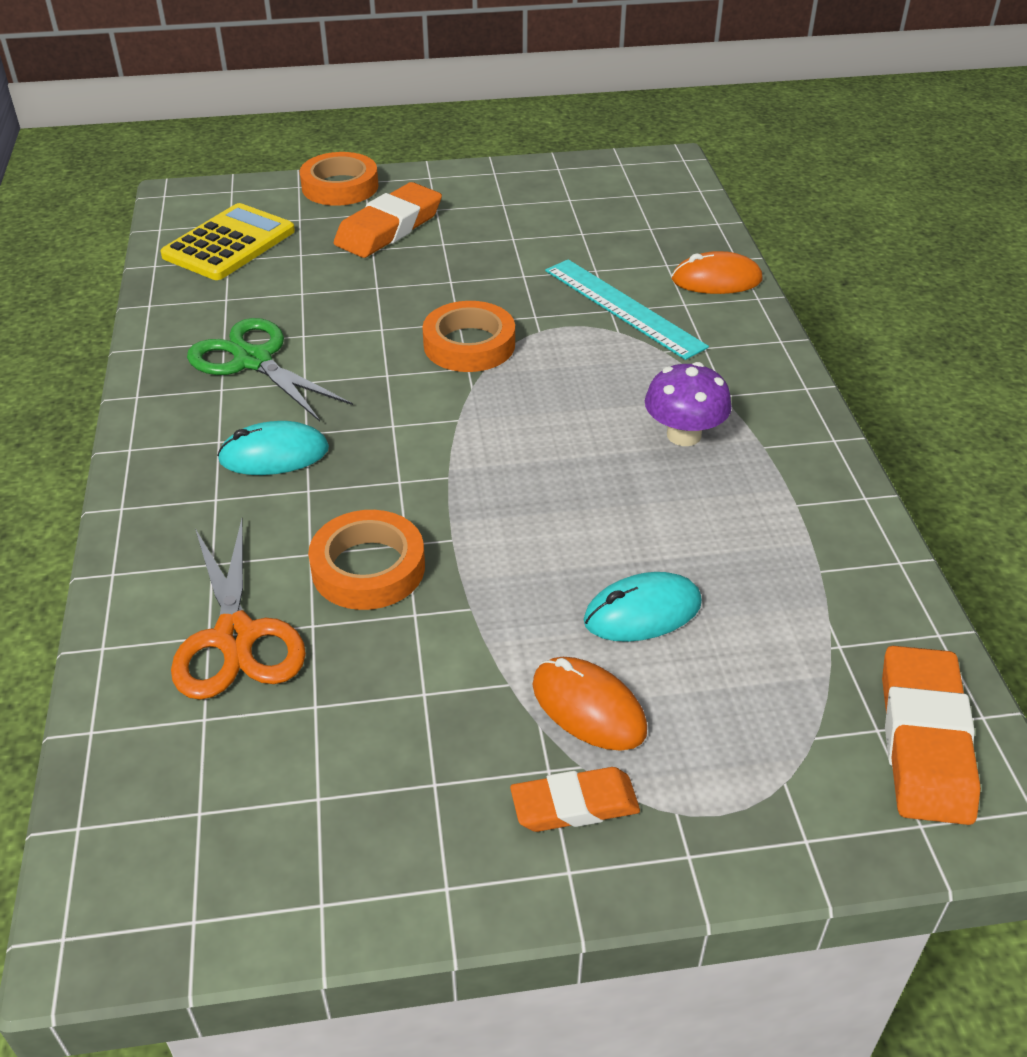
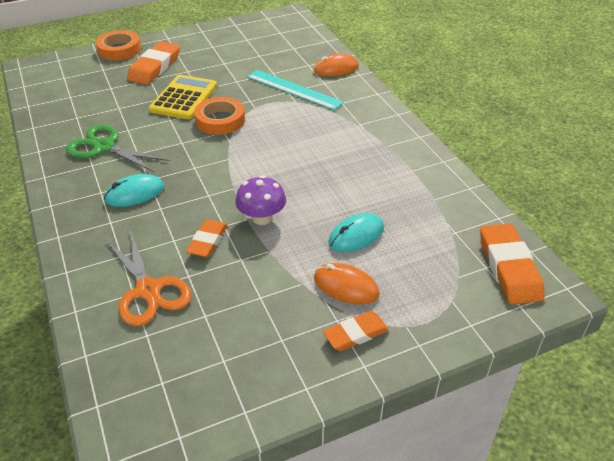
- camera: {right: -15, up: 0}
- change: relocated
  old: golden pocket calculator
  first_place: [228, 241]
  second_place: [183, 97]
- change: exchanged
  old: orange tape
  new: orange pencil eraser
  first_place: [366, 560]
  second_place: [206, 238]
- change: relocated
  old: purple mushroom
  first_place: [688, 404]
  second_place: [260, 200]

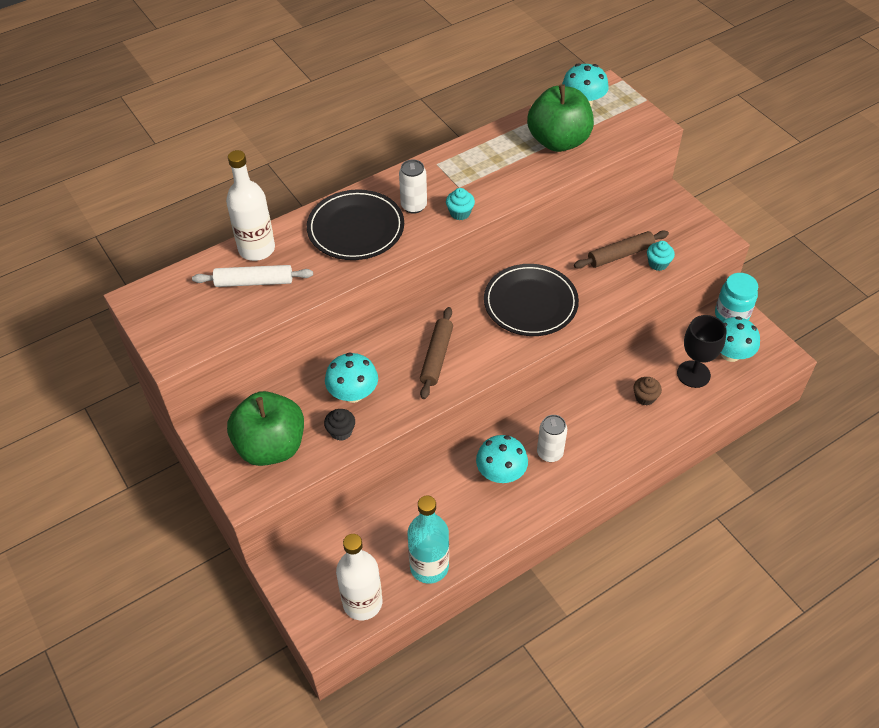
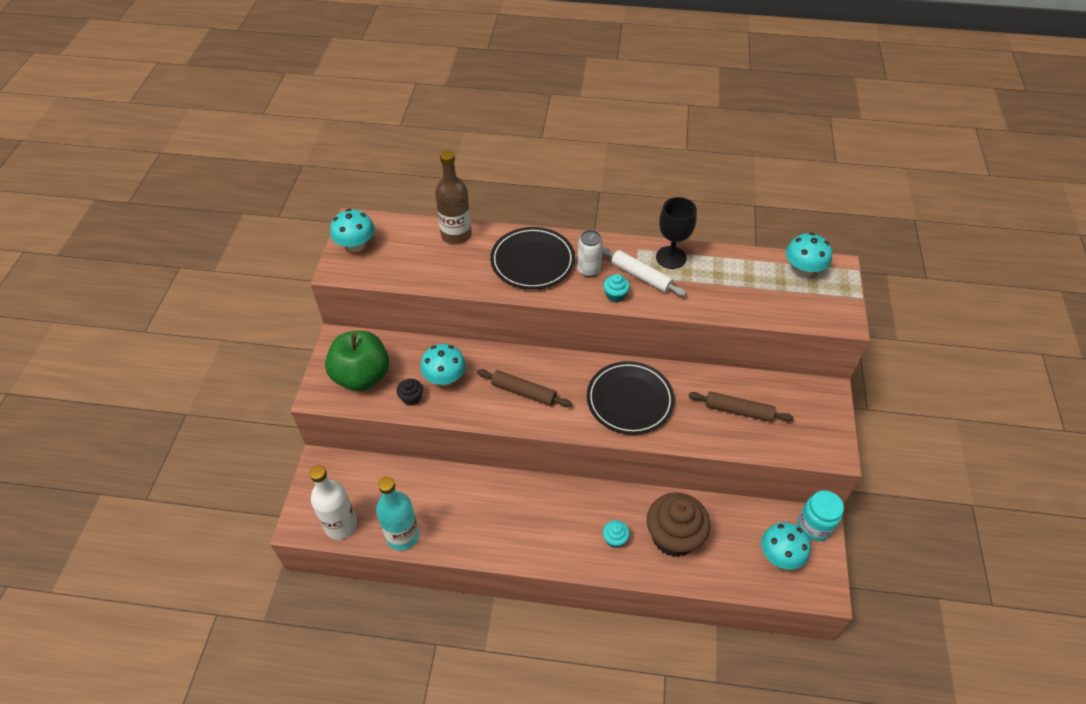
- camera: {right: 40, up: 0}
- change: relocated
  old: turquoise mushroom
  first_place: [502, 459]
  second_place: [352, 230]
- change: colour
  old: pure white flask
  new: russet flask
  first_place: [250, 205]
  second_place: [453, 197]
- change: spun
  old: russet dough roller
  first_place: [436, 353]
  second_place: [524, 388]
  degrees: 60
- change: relocated
  old: pure white dough roller
  first_place: [252, 276]
  second_place: [644, 271]
- change: relocated
  old: turquoise cupcake
  first_place: [661, 256]
  second_place: [616, 534]
- change: size
  old: russet cupcake
  first_place: [647, 391]
  second_place: [678, 524]
  factor: 2.3
- change: relocated
  old: jet-black wine glass
  first_place: [701, 351]
  second_place: [676, 233]
- change: missing
  old: leaf-green apple
  first_place: [560, 118]
- change: missing
  old: pure white can
  first_place: [552, 438]

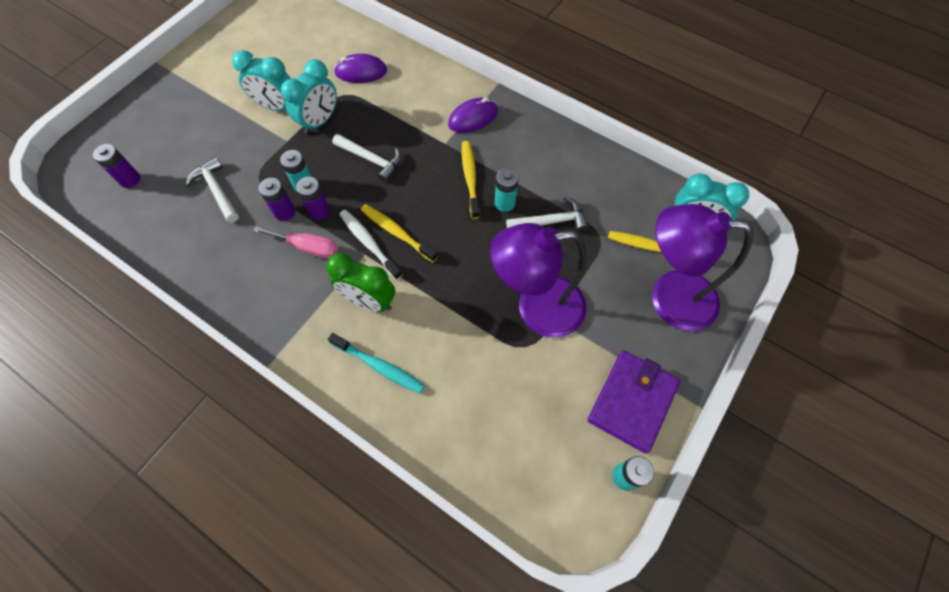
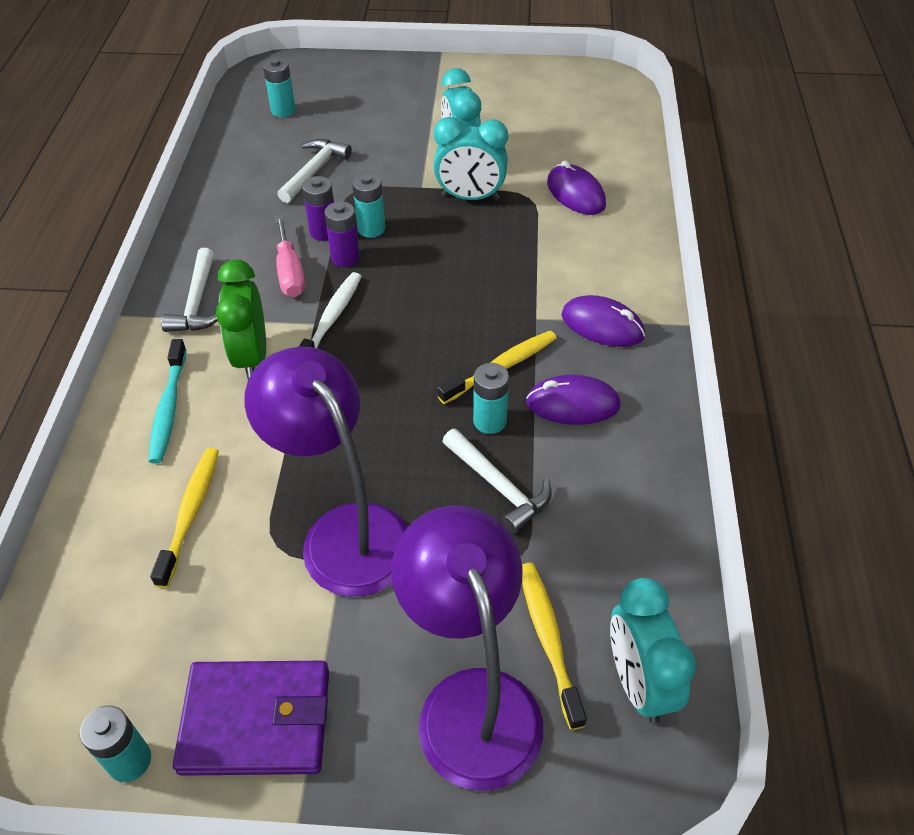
- camera: {right: 60, up: -15}
- change: relocated
  old: golden dental brush
  first_place: [399, 233]
  second_place: [184, 518]
- change: relocated
  old: pure white carpenter's hammer
  first_place: [367, 158]
  second_place: [189, 290]
- change: colour
  old: purple AA battery
  new: turquoise AA battery
  first_place: [116, 166]
  second_place: [279, 87]
- change: appeared
  new: purple computer mouse
  second_place: [573, 399]

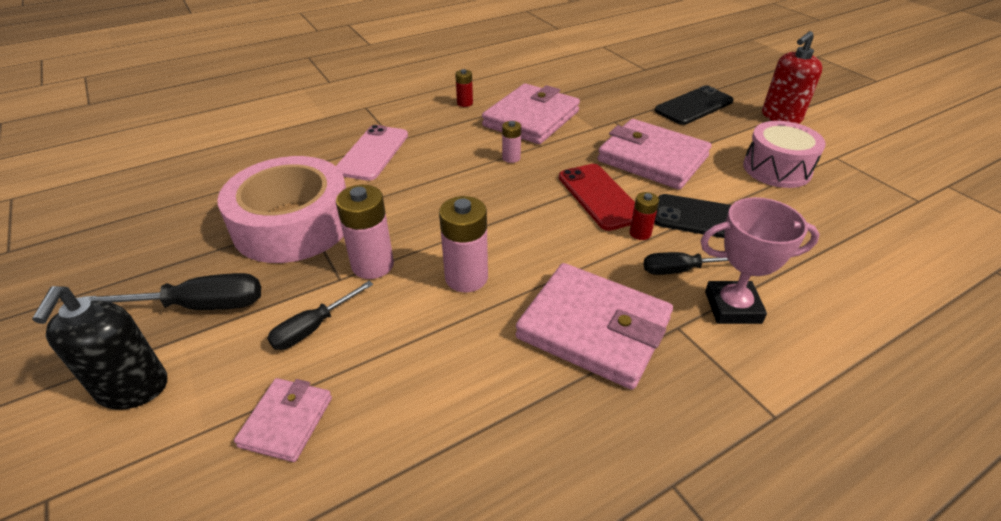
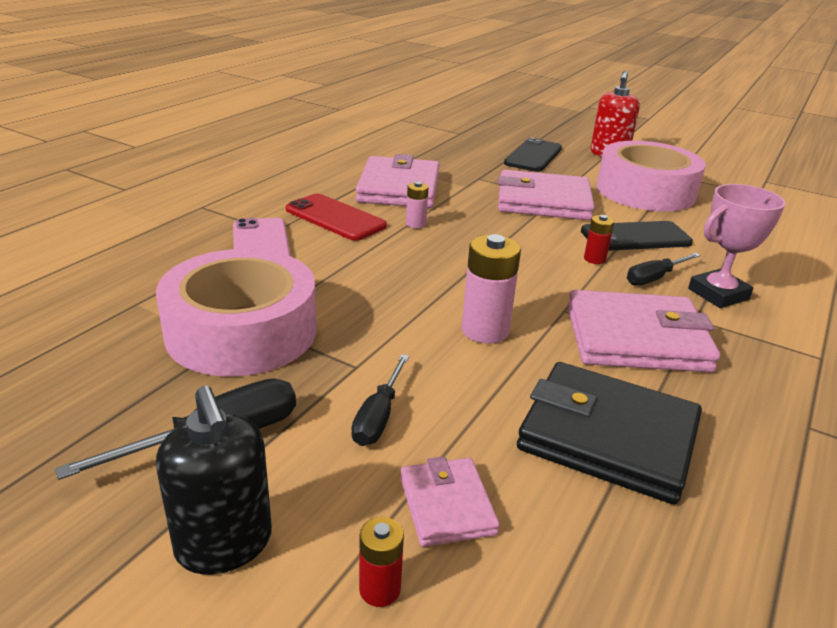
- camera: {right: -30, up: -10}
- change: relocated
  old: crimson smartphone
  first_place: [597, 197]
  second_place: [336, 217]
- change: relocated
  old: crimson AA battery
  first_place: [464, 88]
  second_place: [381, 562]
- change: appeared
  new: jet-black billfold
  second_place: [609, 433]
- change: exchanged
  old: rosy snare drum
  new: rosy tape
  first_place: [784, 154]
  second_place: [651, 176]
- change: missing
  old: rosy AA battery
  first_place: [365, 232]

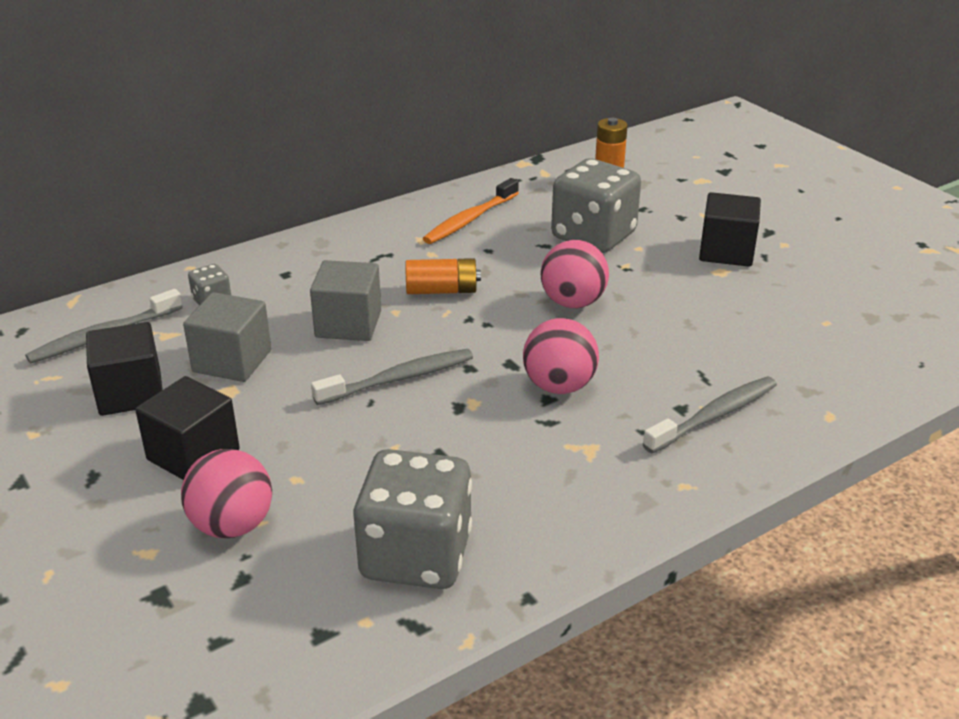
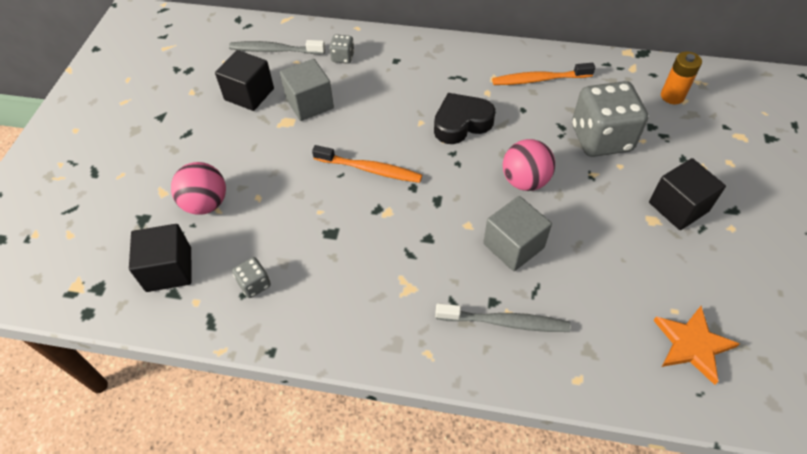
- camera: {right: 45, up: 20}
- change: relocated
  old: jet-black cube
  first_place: [187, 428]
  second_place: [160, 258]
- change: size
  old: gray dice
  first_place: [412, 519]
  second_place: [251, 277]
  factor: 0.44
- change: colour
  old: gray dental brush
  new: orange dental brush
  first_place: [392, 377]
  second_place: [367, 164]
- change: exchanged
  old: orange AA battery
  new: jet-black love heart
  first_place: [443, 276]
  second_place: [464, 118]
- change: relocated
  old: gray cube
  first_place: [345, 300]
  second_place: [517, 233]
- change: appeared
  new: orange five-pointed star
  second_place: [696, 345]
- change: missing
  old: rosy play ball
  first_place: [561, 356]

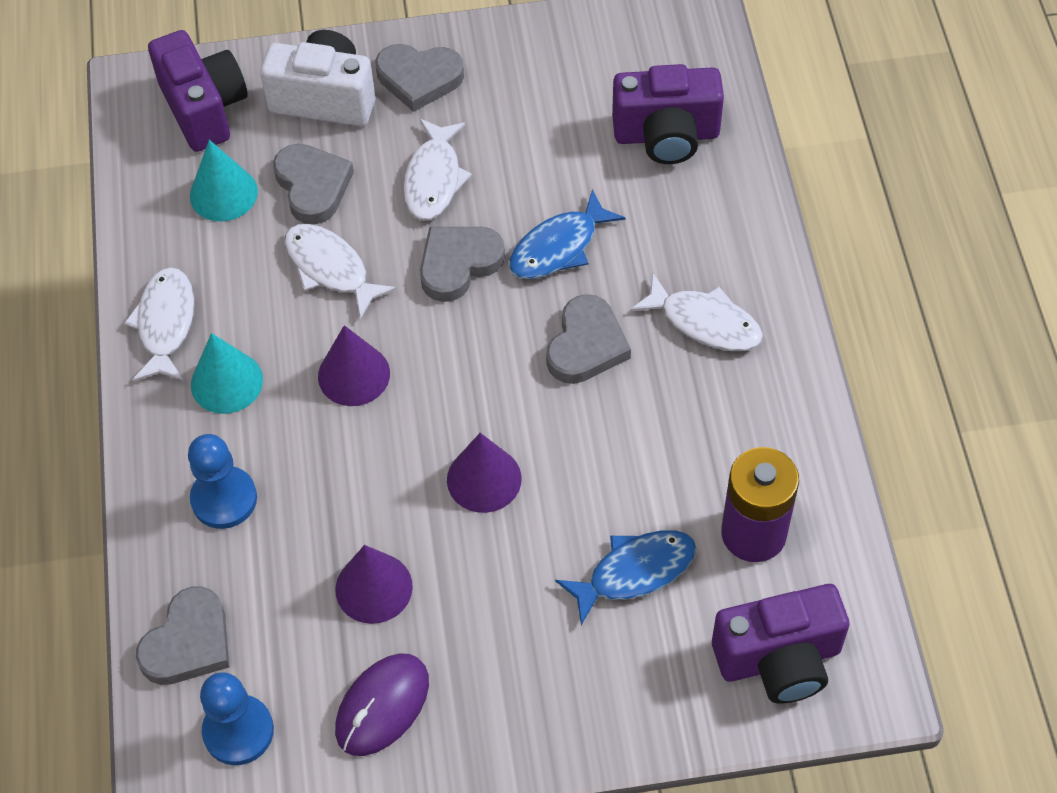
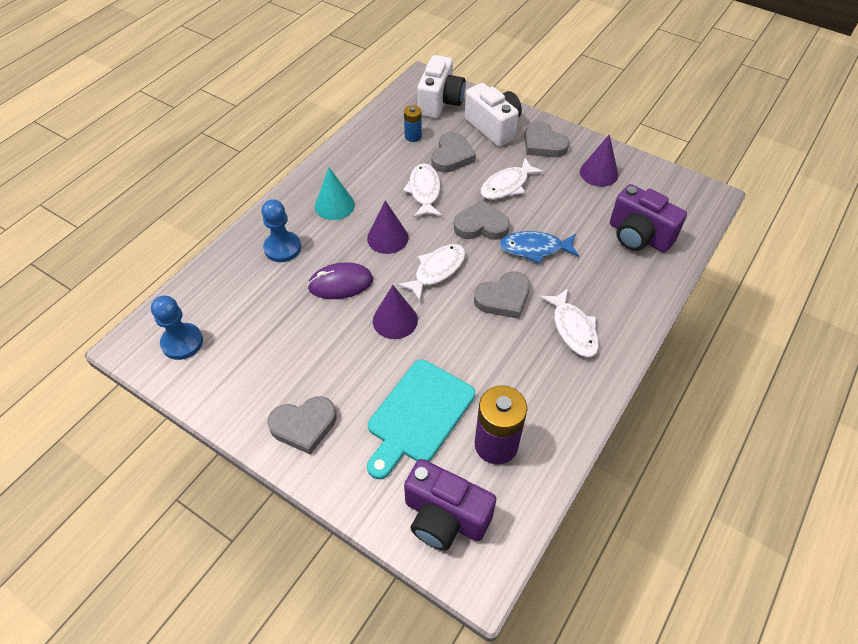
- camera: {right: 40, up: -5}
- change: relocated
  old: gray love heart
  first_place: [183, 635]
  second_place: [302, 425]
- change: relocated
  old: purple computer mouse
  first_place: [382, 705]
  second_place: [340, 280]
- change: exchanged
  old: cobalt fish figure
  new: turquoise chopping board
  first_place: [625, 577]
  second_place: [421, 419]
- change: relocated
  old: pure white fish figure
  first_place: [159, 324]
  second_place: [431, 272]
- change: exchanged
  old: turquoise solid cone
  new: cobalt AA battery
  first_place: [224, 180]
  second_place: [413, 123]
- change: colour
  old: purple camera
  new: pure white camera
  first_place: [197, 91]
  second_place: [441, 86]
- change: relocated
  old: purple solid cone
  first_place: [374, 584]
  second_place: [599, 160]

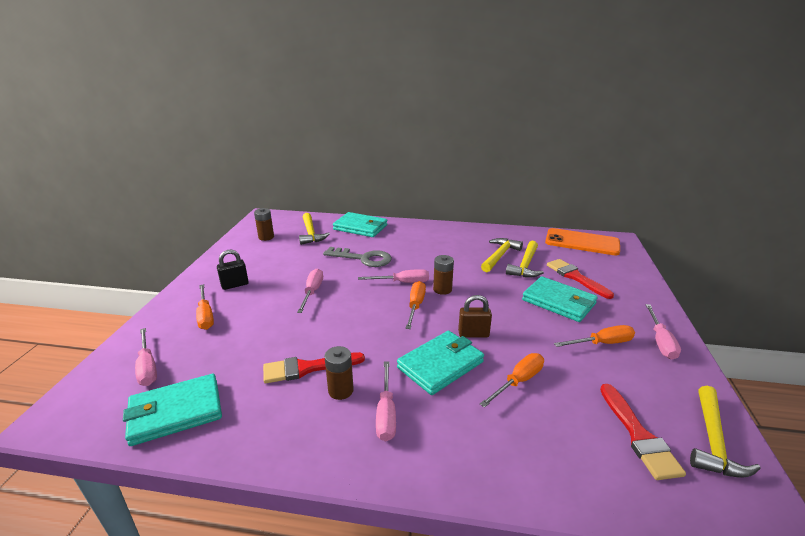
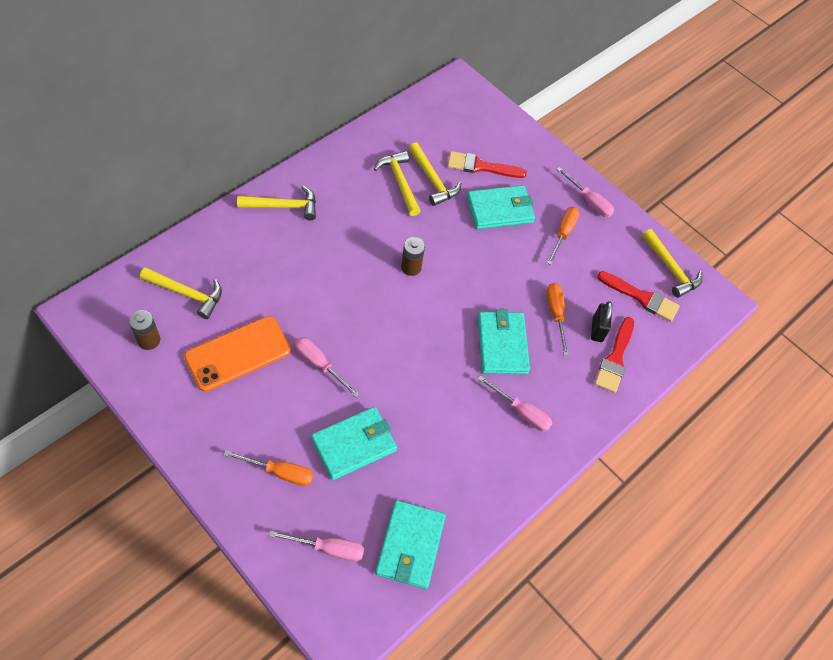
- camera: {right: -60, up: 30}
- change: relocated
  old: orange smartphone
  first_place: [582, 241]
  second_place: [237, 354]
- change: appeared
  new: golden carpenter's hammer
  second_place: [276, 203]
- change: relocated
  old: turquoise billfold
  first_place: [360, 224]
  second_place: [354, 443]
- change: relocated
  old: jet-black small lock
  first_place: [233, 270]
  second_place: [601, 321]
- change: relocated
  old: crimson paint brush
  first_place: [314, 368]
  second_place: [614, 355]
- change: missing
  old: gray door key
  first_place: [357, 257]
- change: missing
  old: russet AA battery
  first_place: [339, 373]
- change: missing
  old: rosy screwdriver
  first_place: [393, 276]
- change: missing
  old: orange screwdriver
  first_place: [416, 305]
- change: missing
  old: russet small lock
  first_place: [475, 316]

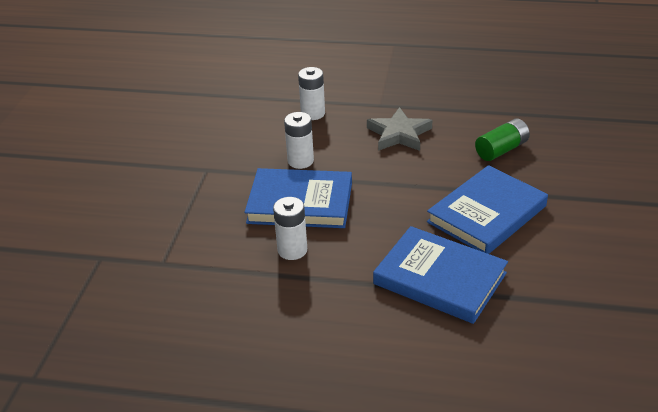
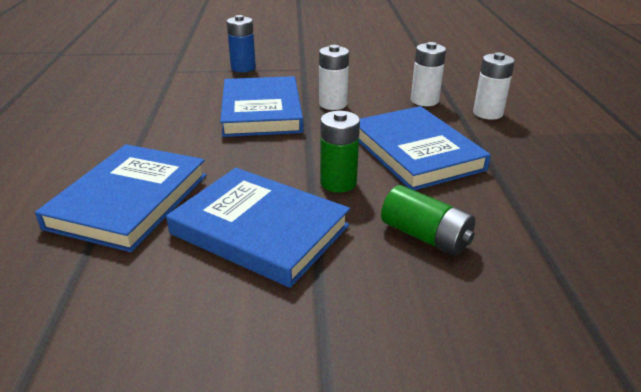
- camera: {right: 75, up: -5}
- change: appeared
  new: cobalt AA battery
  second_place: [241, 43]
- change: appeared
  new: leaf-green AA battery
  second_place: [340, 152]
- change: exchanged
  old: gray five-pointed star
  new: cobalt hardcover
  first_place: [399, 129]
  second_place: [425, 148]
- change: relocated
  old: pure white AA battery
  first_place: [290, 228]
  second_place: [494, 86]

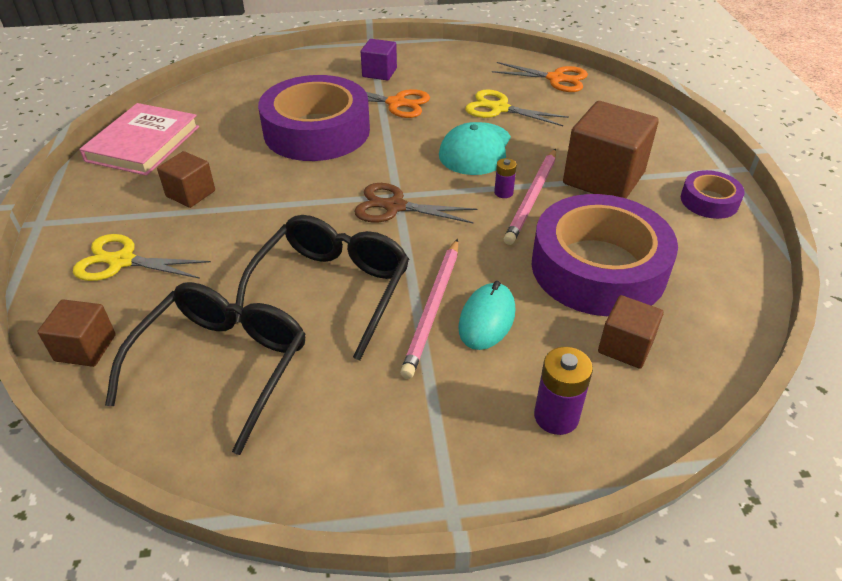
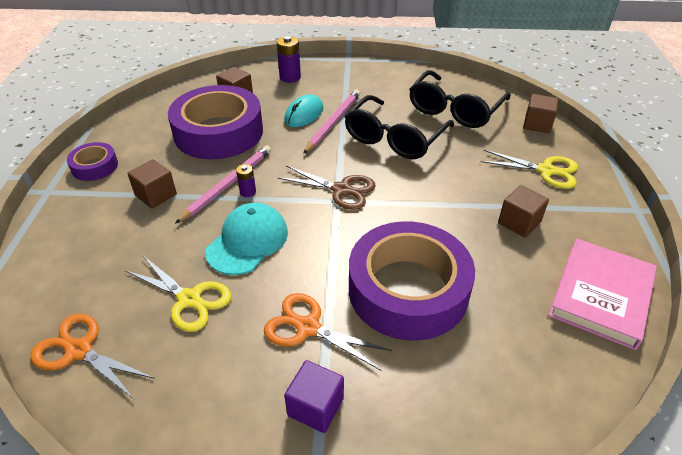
- camera: {right: -170, up: 0}
- change: size
  old: russet cube
  first_place: [611, 149]
  second_place: [152, 183]
  factor: 0.54

